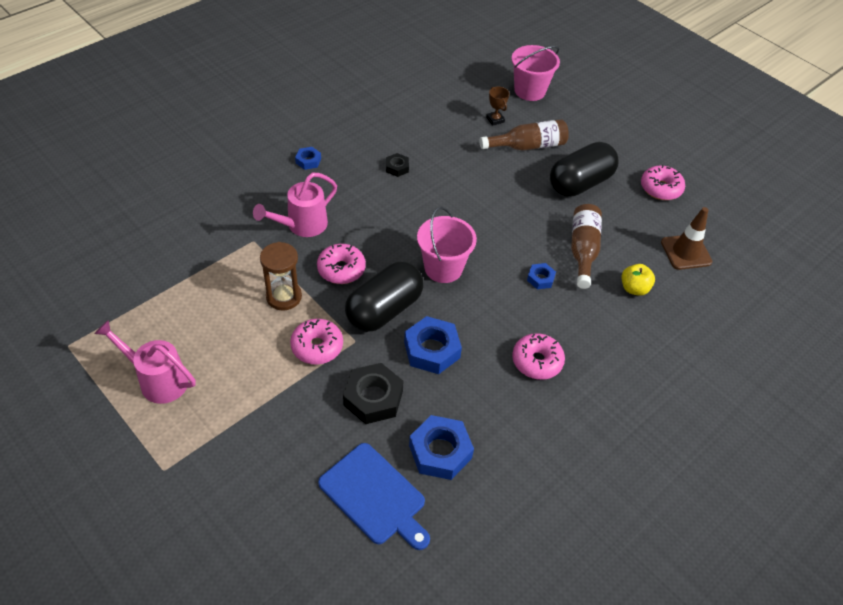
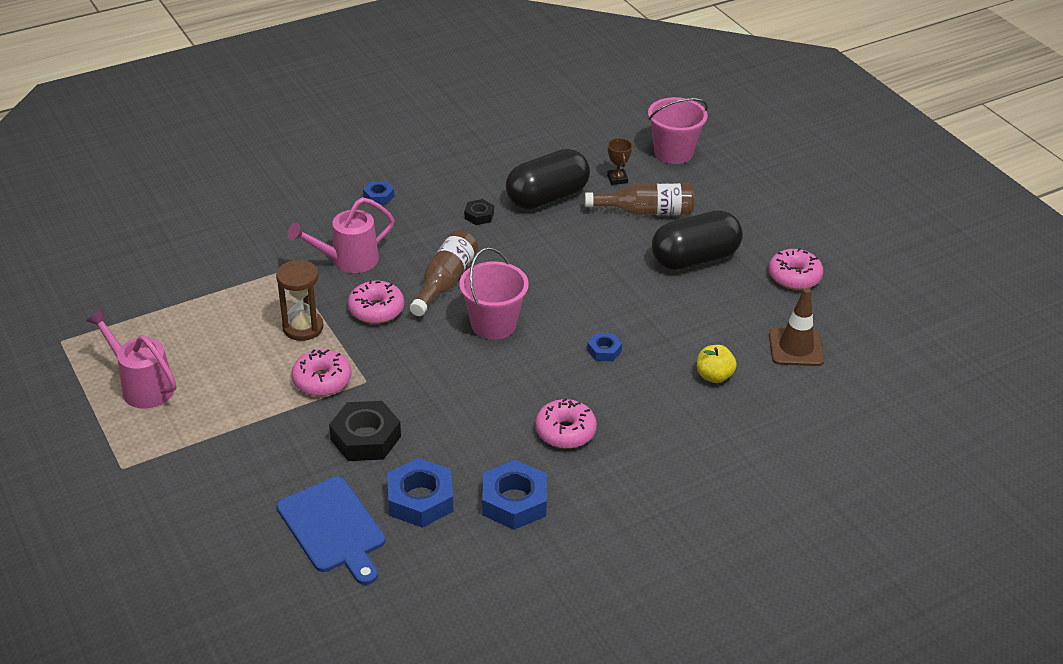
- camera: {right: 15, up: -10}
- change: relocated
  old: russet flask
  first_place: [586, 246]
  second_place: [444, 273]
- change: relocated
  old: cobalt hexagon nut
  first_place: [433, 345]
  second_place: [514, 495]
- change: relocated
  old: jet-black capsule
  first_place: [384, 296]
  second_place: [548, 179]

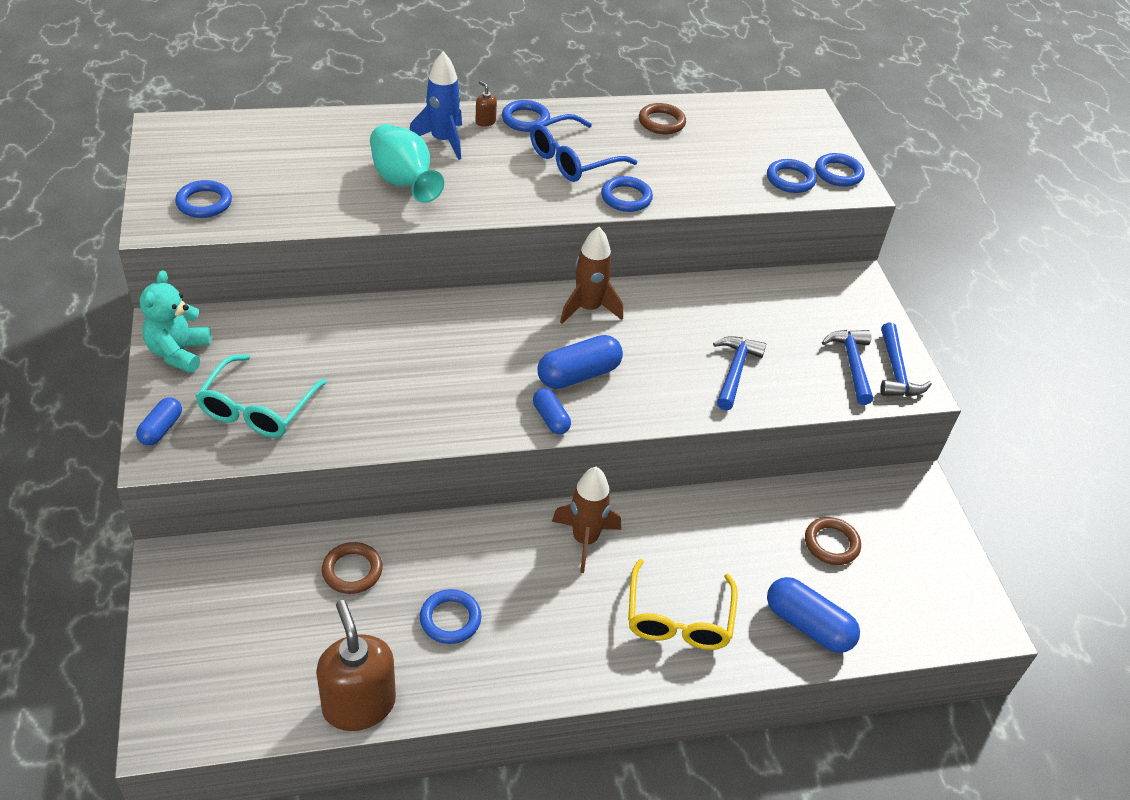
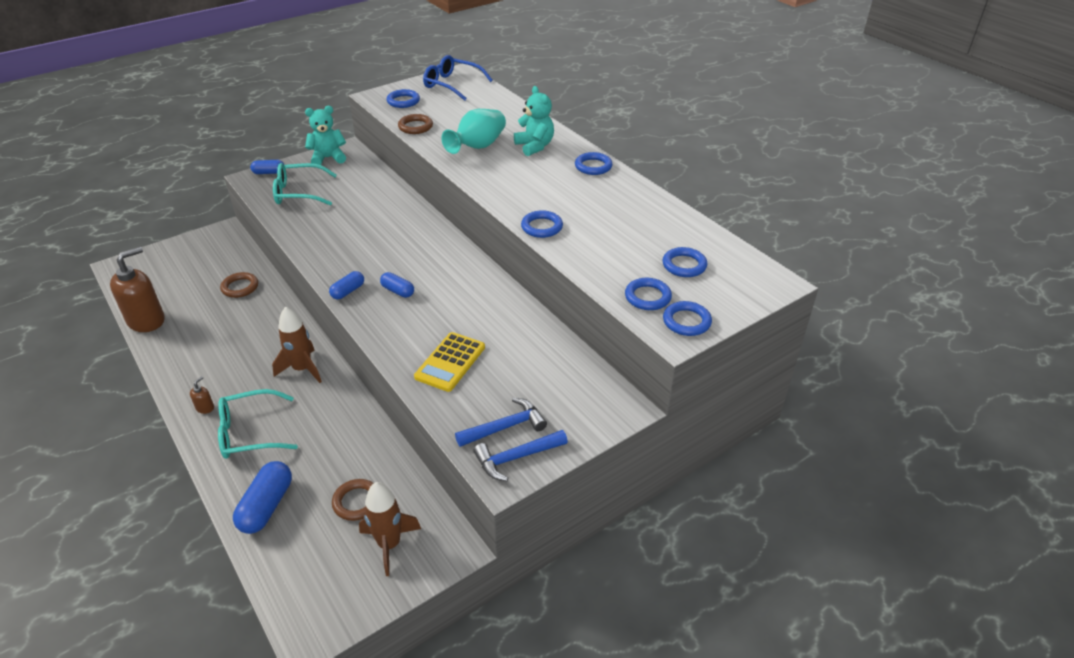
- camera: {right: 70, up: -5}
- change: relocated
  old: russet pump bottle
  first_place: [486, 104]
  second_place: [202, 395]
- change: colour
  old: golden glasses
  new: turquoise glasses
  first_place: [683, 604]
  second_place: [258, 424]
- change: relocated
  old: russet rocket
  first_place: [591, 275]
  second_place: [390, 529]
- change: size
  old: cobalt capsule
  first_place: [580, 362]
  second_place: [397, 285]
  factor: 0.59
- change: relocated
  old: russet hoop
  first_place: [662, 118]
  second_place: [415, 124]
- change: exchanged
  old: cobalt carpenter's hammer
  new: golden pocket calculator
  first_place: [739, 373]
  second_place: [449, 362]
- change: relocated
  old: cobalt glasses
  first_place: [583, 148]
  second_place: [458, 78]
- change: exchanged
  old: cobalt rocket
  new: turquoise teddy
  first_place: [436, 106]
  second_place: [534, 121]
- change: relocated
  old: cobalt hoop
  first_place: [450, 616]
  second_place: [684, 262]

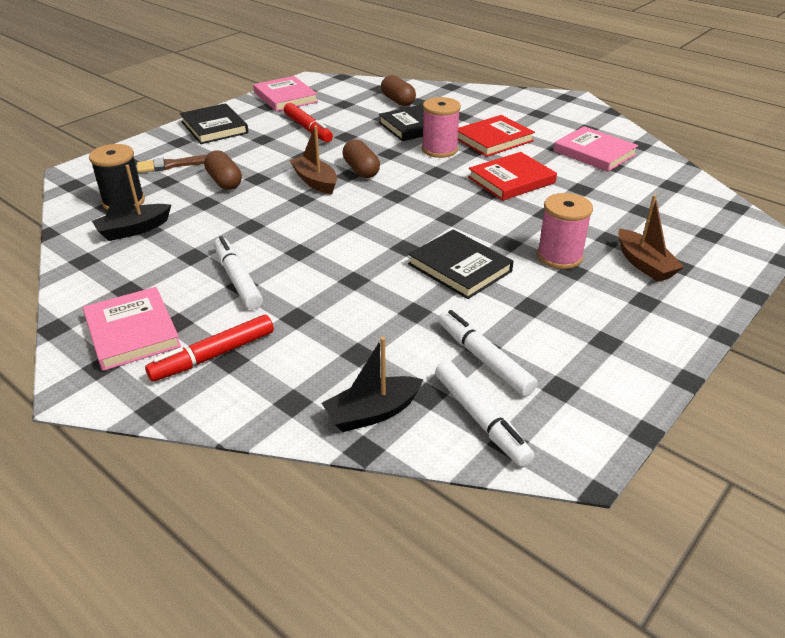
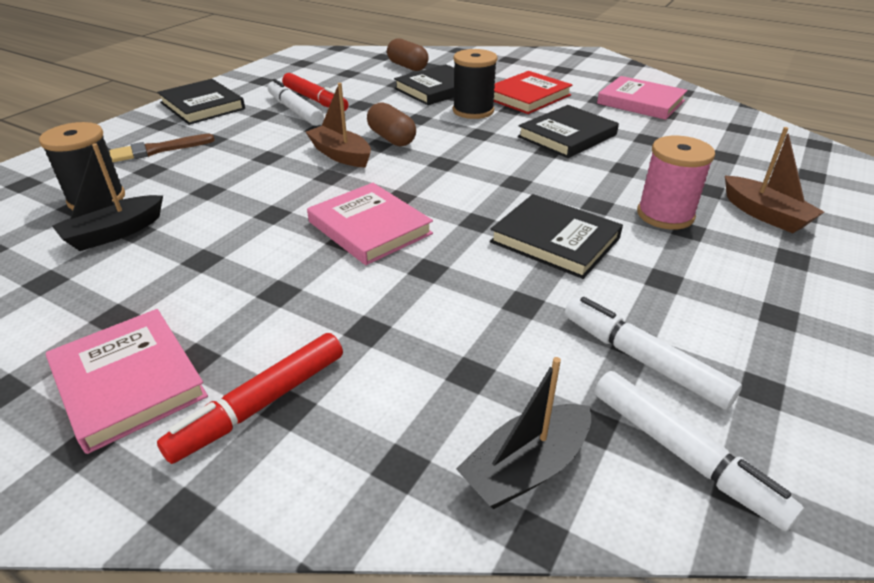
- camera: {right: -10, up: 0}
- change: relocated
  old: pure white marker
  first_place: [238, 273]
  second_place: [295, 102]
- change: relocated
  old: rosy hardcover
  first_place: [285, 94]
  second_place: [370, 224]
- change: colour
  old: rosy reel of thread
  new: jet-black reel of thread
  first_place: [441, 127]
  second_place: [475, 84]
- change: colour
  old: crimson hardcover
  new: jet-black hardcover
  first_place: [512, 176]
  second_place: [568, 131]
- change: missing
  old: russet capsule
  first_place: [223, 170]

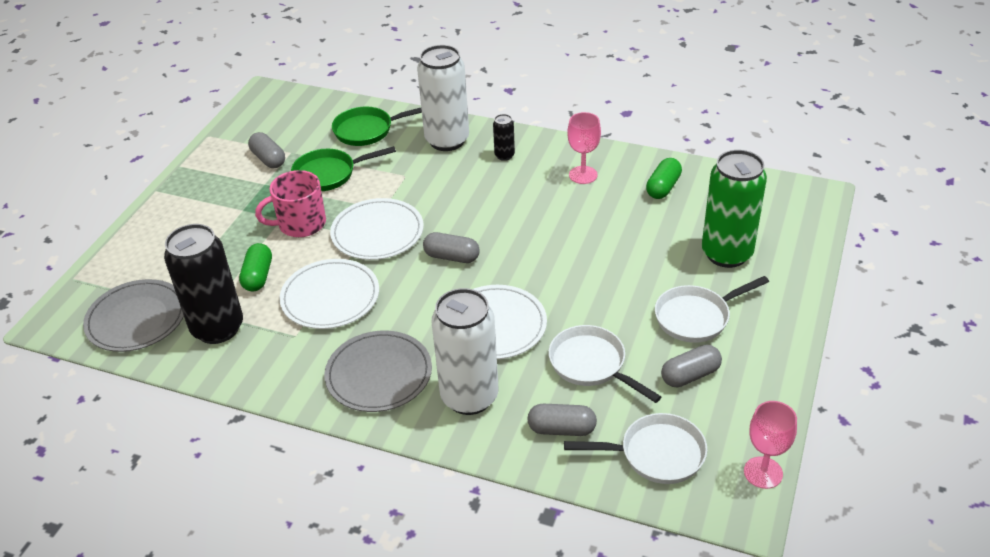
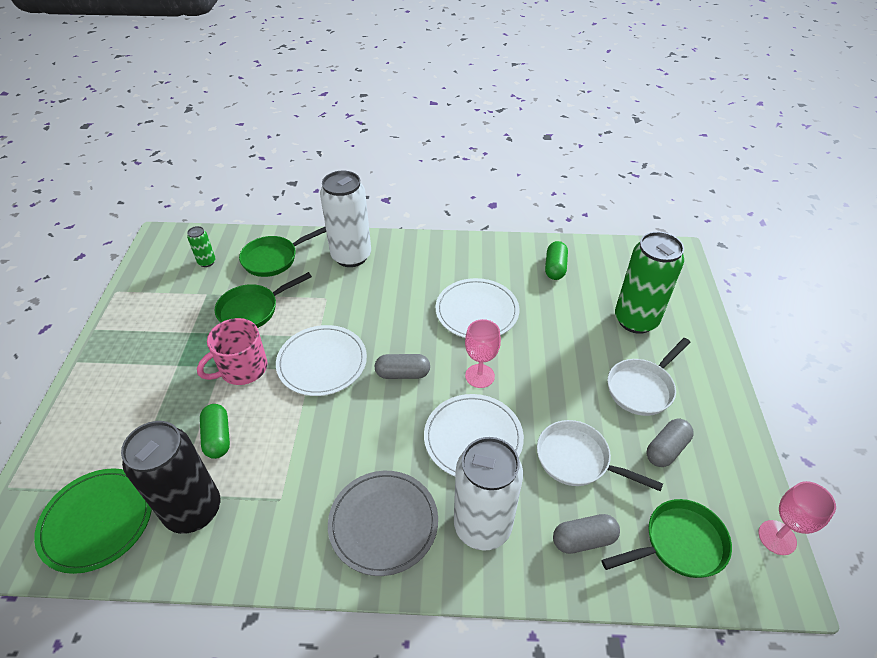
- camera: {right: -20, up: 5}
- change: colour
  old: gray flat dish
  new: leaf-green flat dish
  first_place: [133, 315]
  second_place: [93, 521]
- change: appeared
  new: leaf-green can
  second_place: [201, 246]
- change: relocated
  old: pure white flat dish
  first_place: [329, 294]
  second_place: [477, 308]
- change: relocated
  old: rosy wine glass
  first_place: [584, 148]
  second_place: [483, 353]
- change: colour
  old: pure white frying pan
  new: leaf-green frying pan
  first_place: [635, 448]
  second_place: [666, 538]
- change: missing
  old: gray capsule
  first_place: [266, 150]
- change: missing
  old: jet-black can
  first_place: [504, 137]

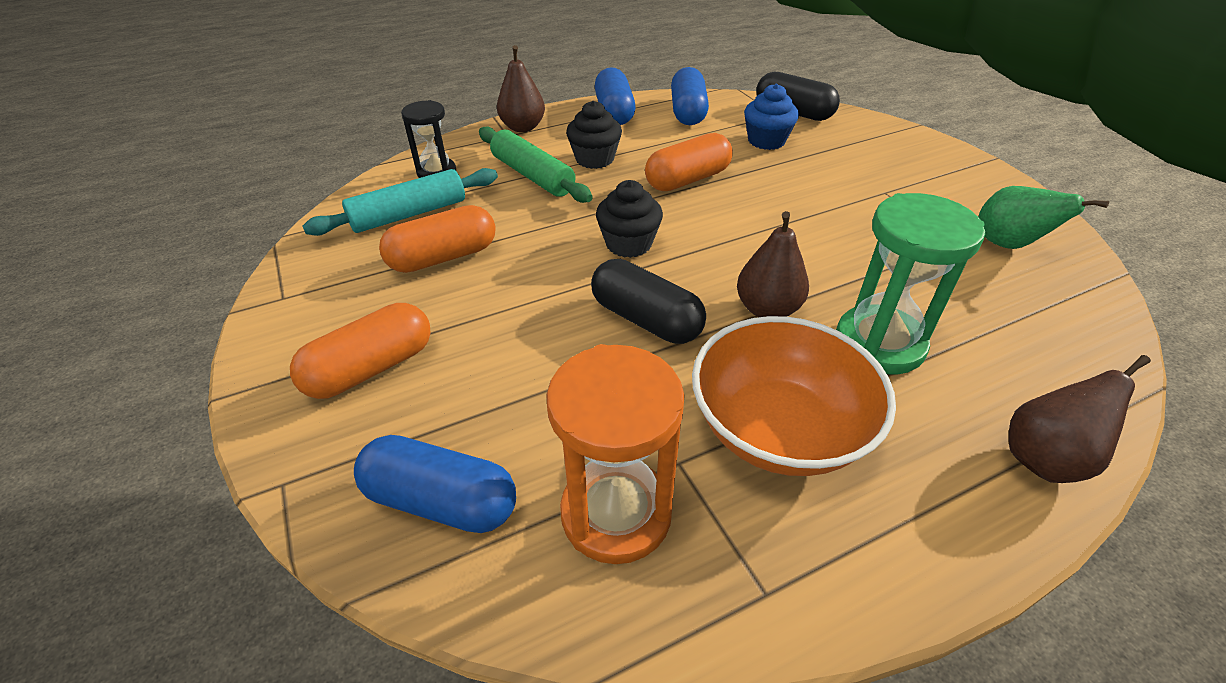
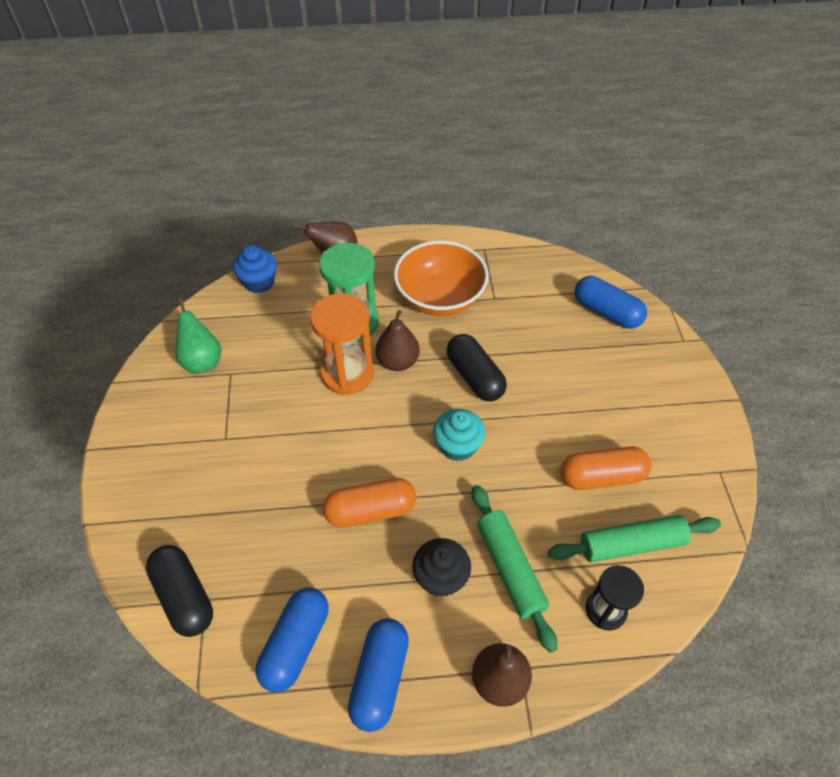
- camera: {right: -160, up: 10}
- change: relocated
  old: cobalt cupcake
  first_place: [771, 117]
  second_place: [255, 269]
- change: relocated
  old: orange sandglass
  first_place: [615, 454]
  second_place: [342, 344]
- change: colour
  old: jet-black cupcake
  new: turquoise cupcake
  first_place: [629, 219]
  second_place: [459, 435]
- change: colour
  old: turquoise dough roller
  new: leaf-green dough roller
  first_place: [400, 202]
  second_place: [634, 538]
- change: missing
  old: orange capsule
  first_place: [360, 351]

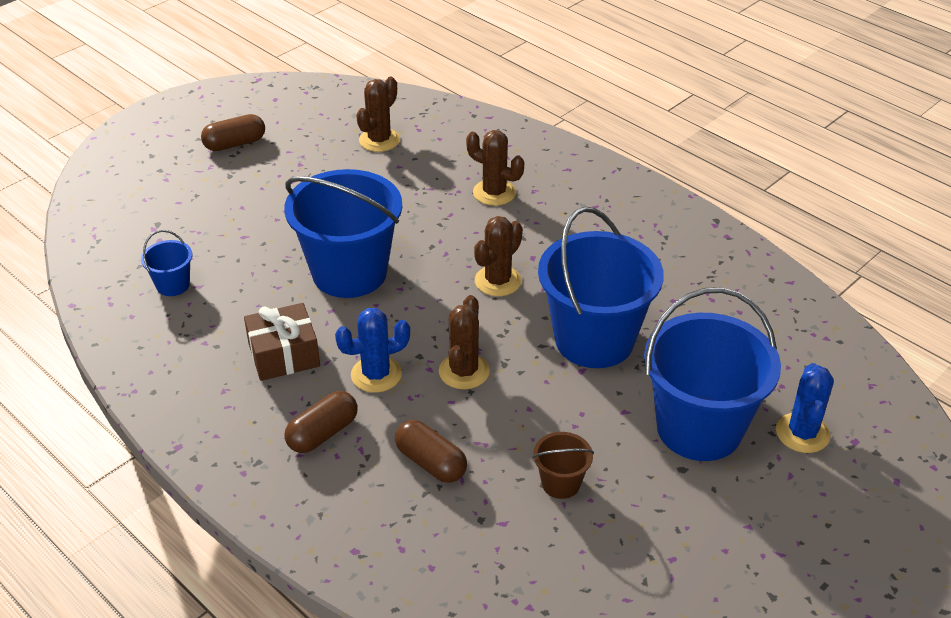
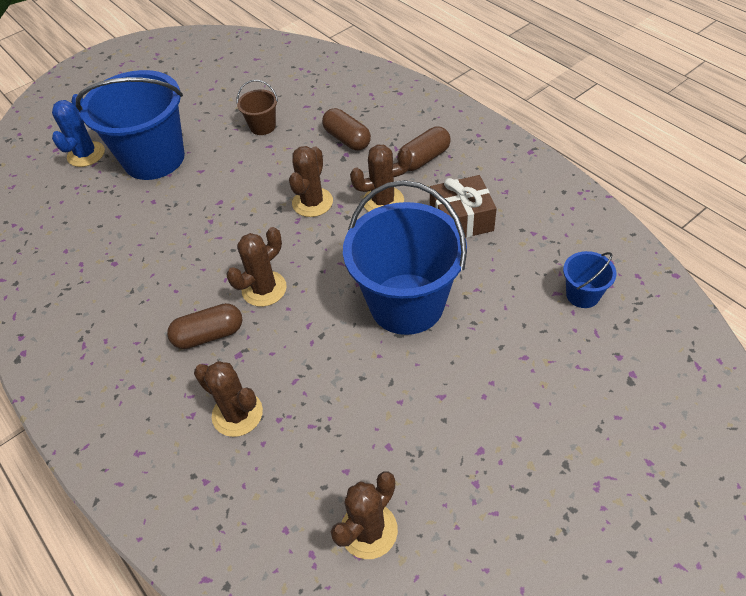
- camera: {right: -170, up: 10}
- change: relocated
  old: russet capsule
  first_place: [233, 132]
  second_place: [205, 326]
- change: colour
  old: cobalt prickly plant
  new: russet prickly plant
  first_place: [372, 350]
  second_place: [381, 178]
- change: missing
  old: cobalt bucket
  first_place: [601, 287]

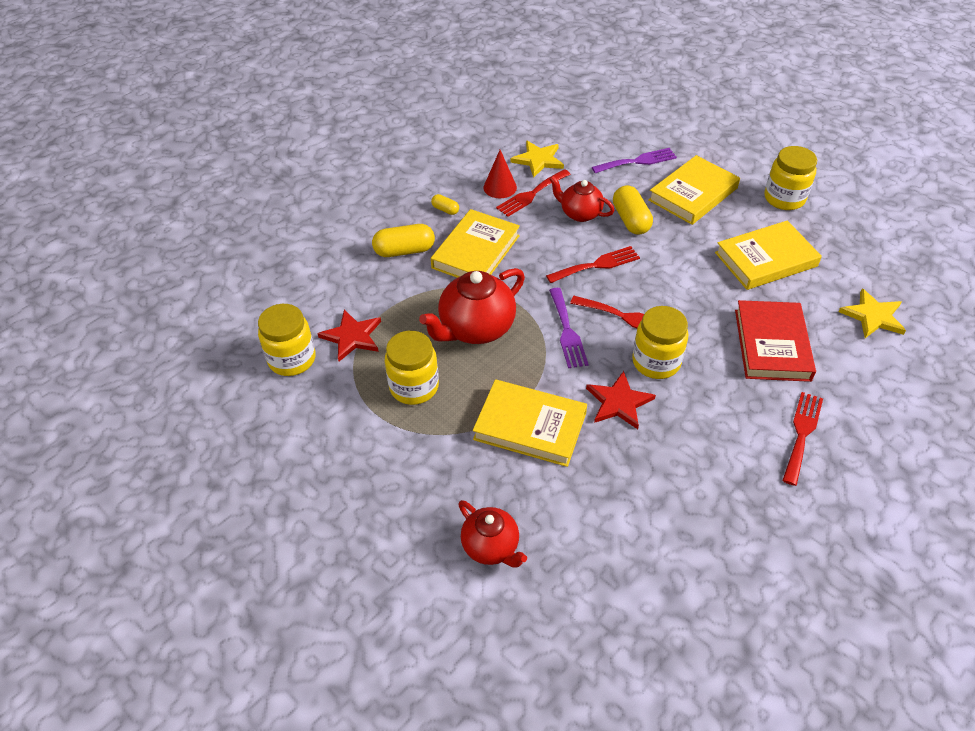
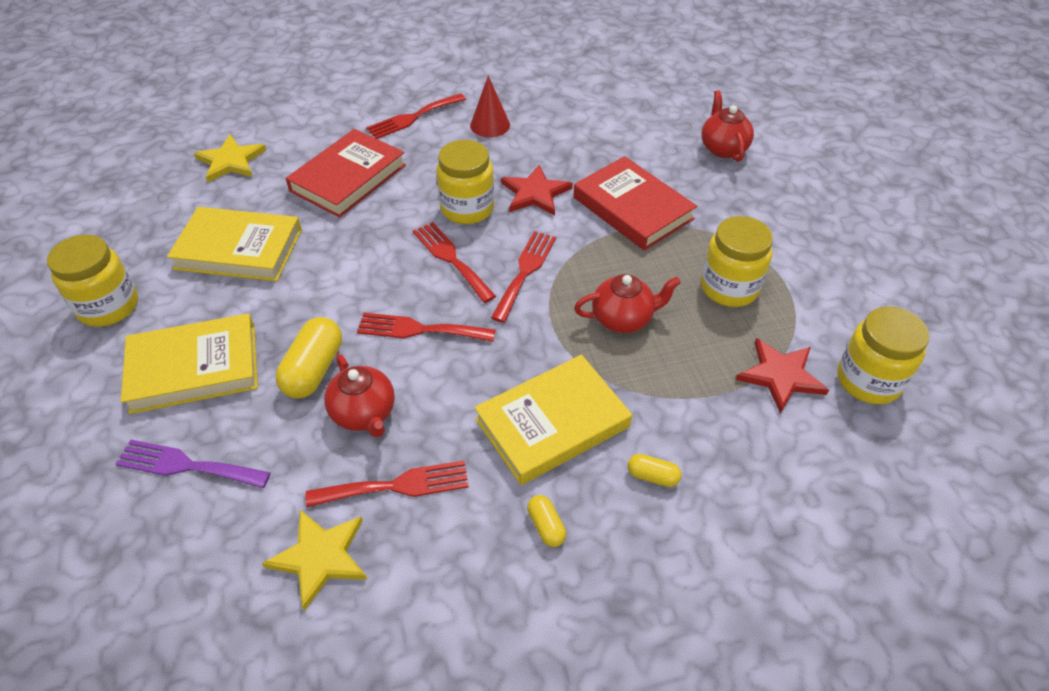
- camera: {right: -150, up: 0}
- change: relocated
  old: crimson solid cone
  first_place: [500, 174]
  second_place: [490, 106]
- change: colour
  old: purple table fork
  new: crimson table fork
  first_place: [568, 328]
  second_place: [523, 277]
- change: colour
  old: golden hardcover
  new: crimson hardcover
  first_place: [530, 423]
  second_place: [635, 203]
- change: size
  old: crimson china teapot
  first_place: [472, 306]
  second_place: [627, 303]
  factor: 0.62
- change: size
  old: golden capsule
  first_place: [403, 240]
  second_place: [654, 470]
  factor: 0.52

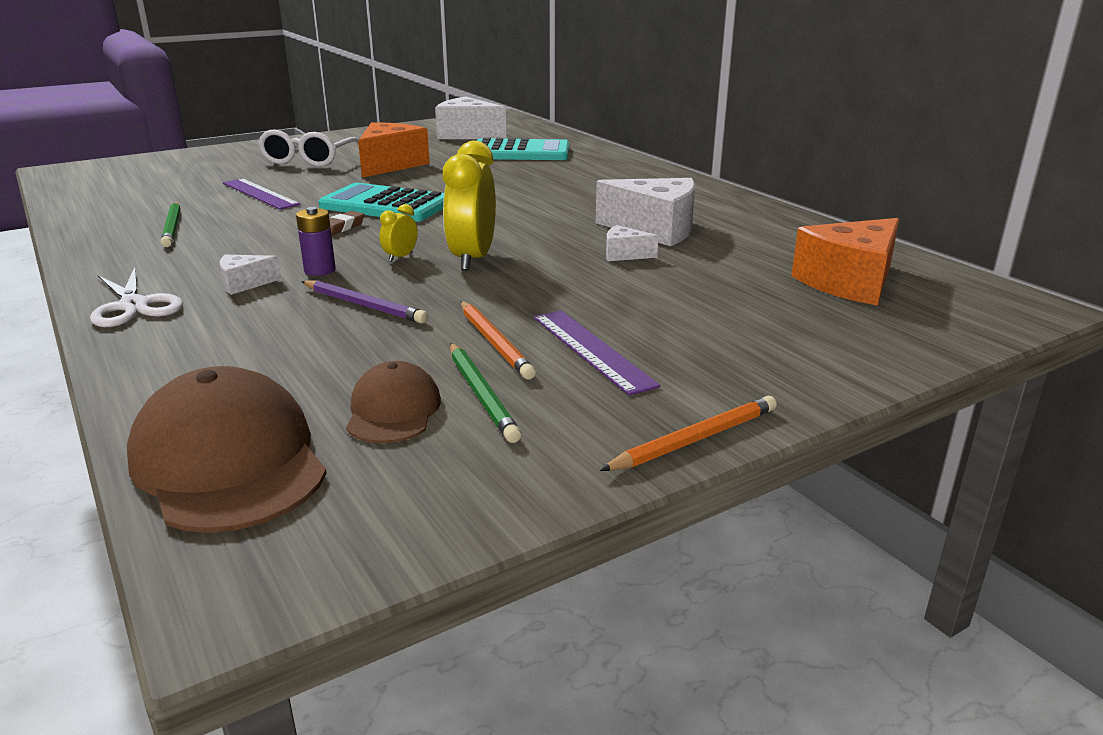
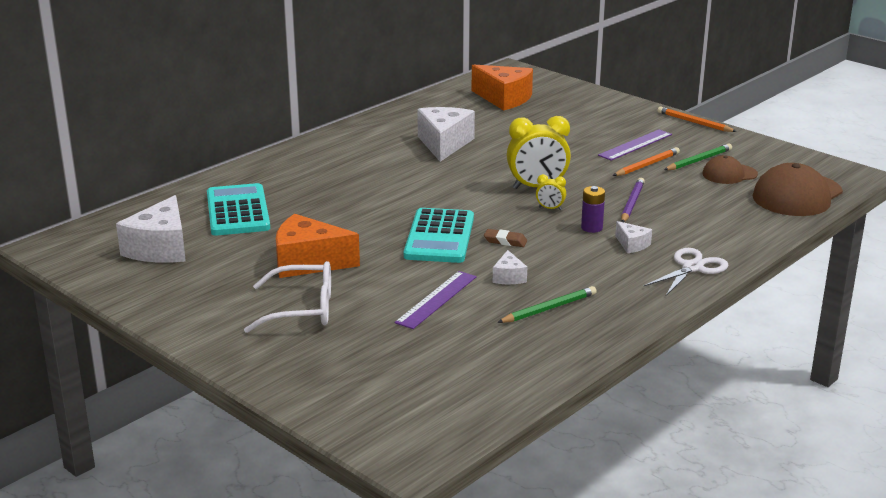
- camera: {right: -105, up: 0}
- change: relocated
  old: pure white cheese
  first_place: [632, 243]
  second_place: [510, 267]

